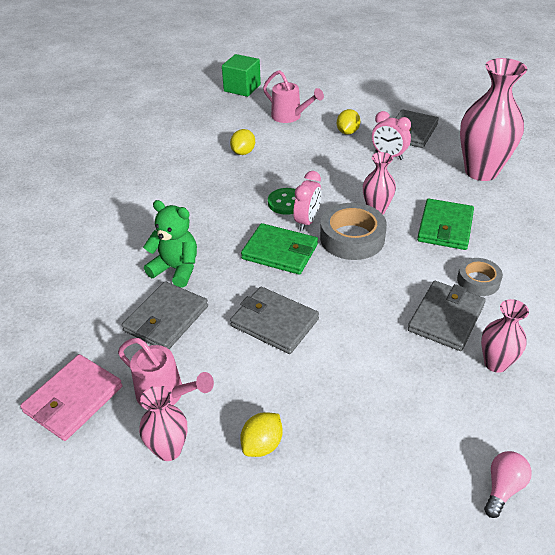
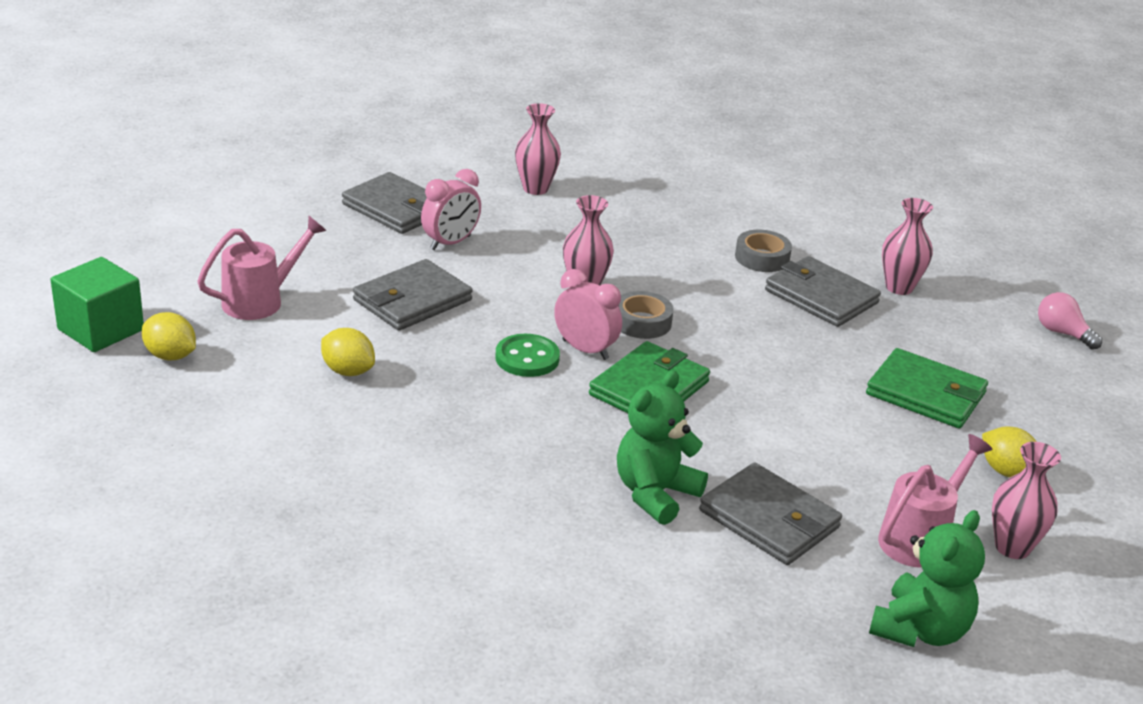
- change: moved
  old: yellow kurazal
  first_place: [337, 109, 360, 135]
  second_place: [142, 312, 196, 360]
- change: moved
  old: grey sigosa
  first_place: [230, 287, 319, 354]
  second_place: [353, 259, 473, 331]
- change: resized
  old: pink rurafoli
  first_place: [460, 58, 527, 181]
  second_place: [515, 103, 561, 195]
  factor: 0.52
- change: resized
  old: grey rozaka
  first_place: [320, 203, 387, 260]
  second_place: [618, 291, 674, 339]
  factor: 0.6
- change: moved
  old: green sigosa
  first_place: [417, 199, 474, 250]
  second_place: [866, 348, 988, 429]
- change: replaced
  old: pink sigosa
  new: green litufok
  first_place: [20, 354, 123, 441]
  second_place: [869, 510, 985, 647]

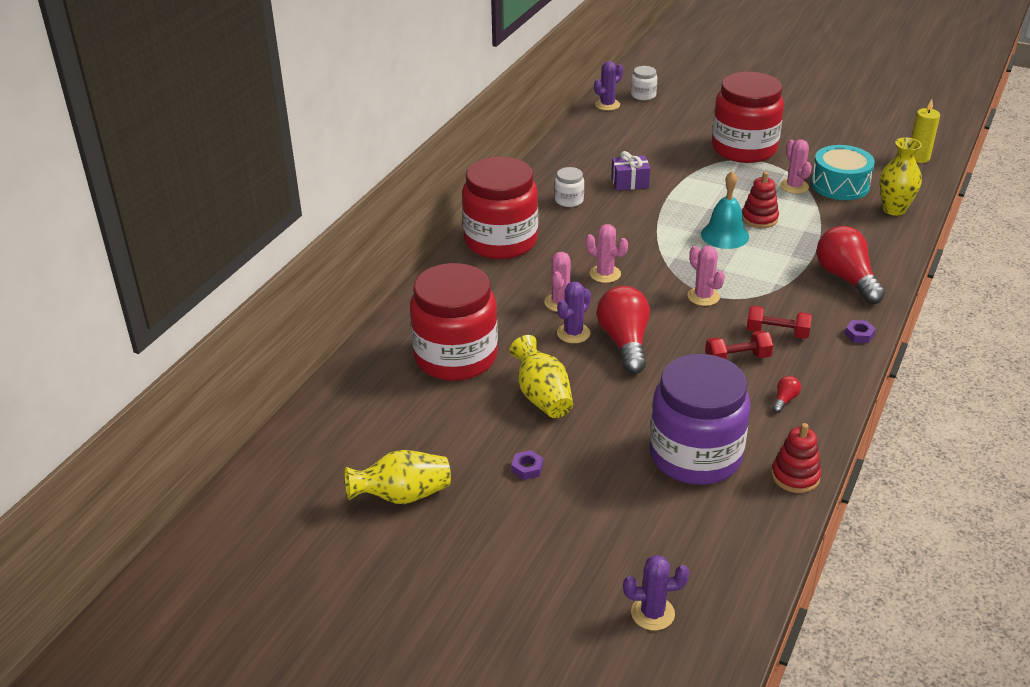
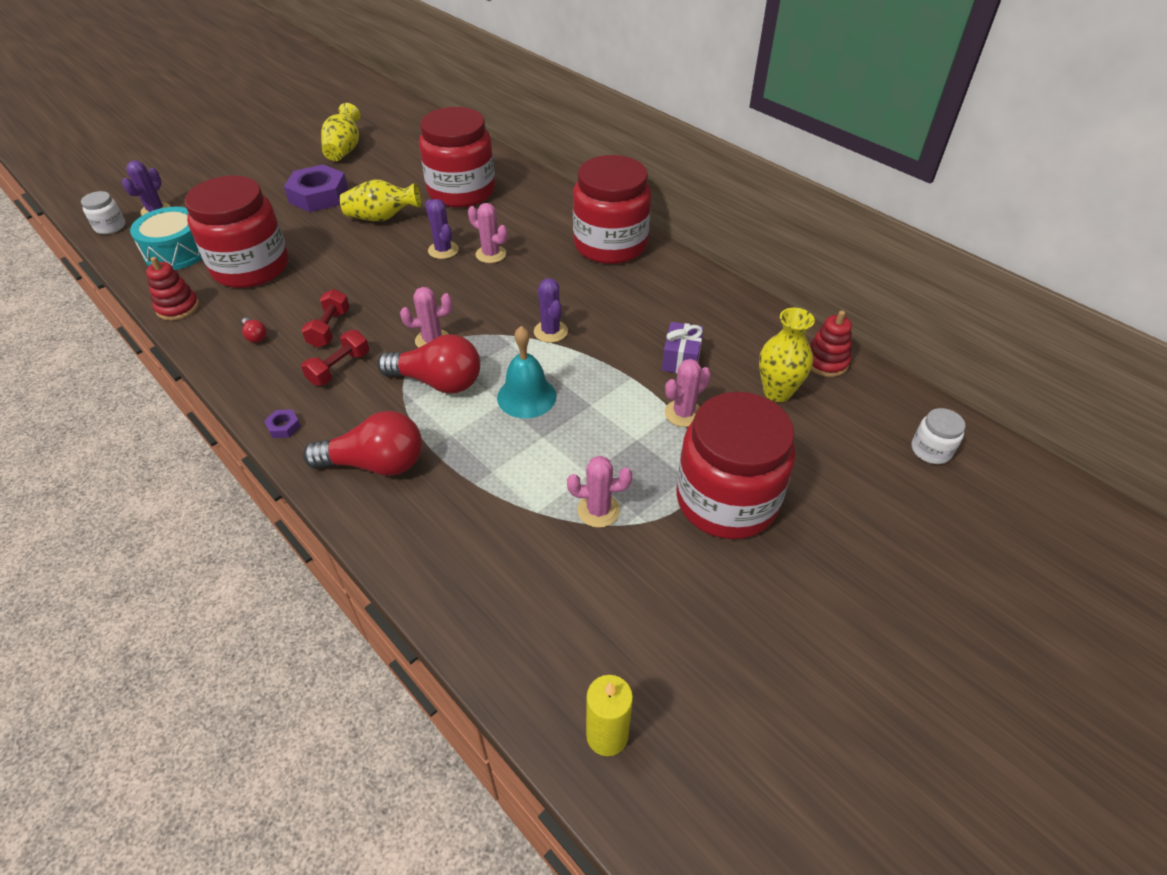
- change: moved
  old: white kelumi
  first_place: [555, 167, 584, 207]
  second_place: [81, 191, 125, 234]
- change: moved
  old: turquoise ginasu
  first_place: [811, 145, 875, 200]
  second_place: [130, 207, 202, 270]
- change: recoloured
  old: purple kelumi
  new: red kelumi
  first_place: [650, 354, 751, 485]
  second_place: [184, 176, 288, 288]
- change: resized
  old: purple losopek
  first_place: [511, 450, 543, 480]
  second_place: [284, 164, 348, 212]
  factor: 2.45
- change: moved
  old: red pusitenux
  first_place: [597, 286, 650, 374]
  second_place: [377, 334, 480, 393]
- change: moved
  old: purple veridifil
  first_place: [594, 61, 623, 111]
  second_place: [534, 278, 568, 343]
- change: moved
  old: pink veridifil
  first_place: [585, 224, 628, 283]
  second_place: [665, 359, 711, 427]
- change: moved
  old: yellow rurafoli
  first_place: [879, 137, 922, 216]
  second_place: [759, 308, 815, 402]
- change: moved
  old: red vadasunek
  first_place: [742, 172, 779, 228]
  second_place: [810, 310, 852, 377]

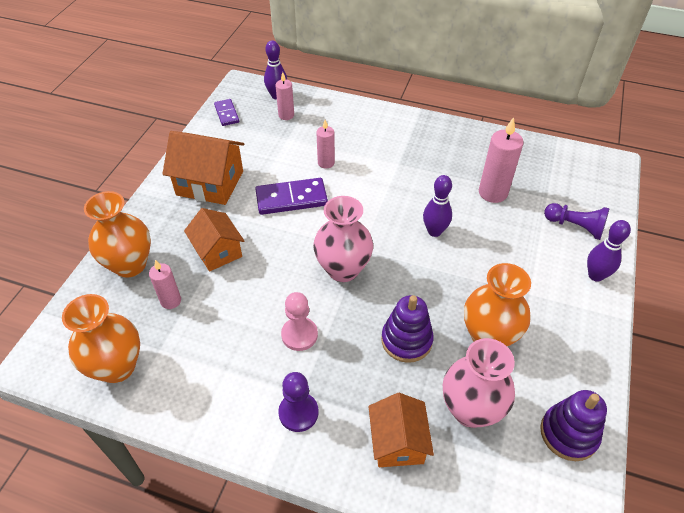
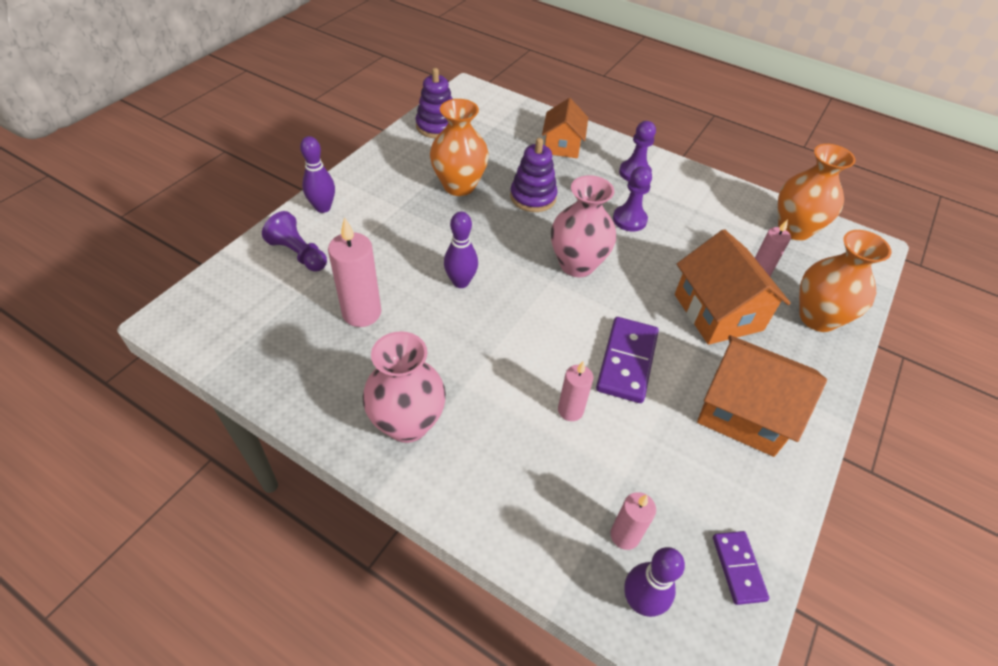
- change: moved
  old: pink rurafoli
  first_place: [443, 338, 515, 428]
  second_place: [363, 331, 446, 443]
- change: turned
  old: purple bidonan
  first_place: [255, 178, 328, 215]
  second_place: [596, 317, 659, 403]
  degrees: -75
- change: recoloured
  old: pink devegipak
  new: purple devegipak
  first_place: [281, 292, 318, 351]
  second_place: [613, 167, 652, 232]
- change: resized
  old: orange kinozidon
  first_place: [184, 208, 244, 272]
  second_place: [675, 229, 791, 345]
  factor: 1.51

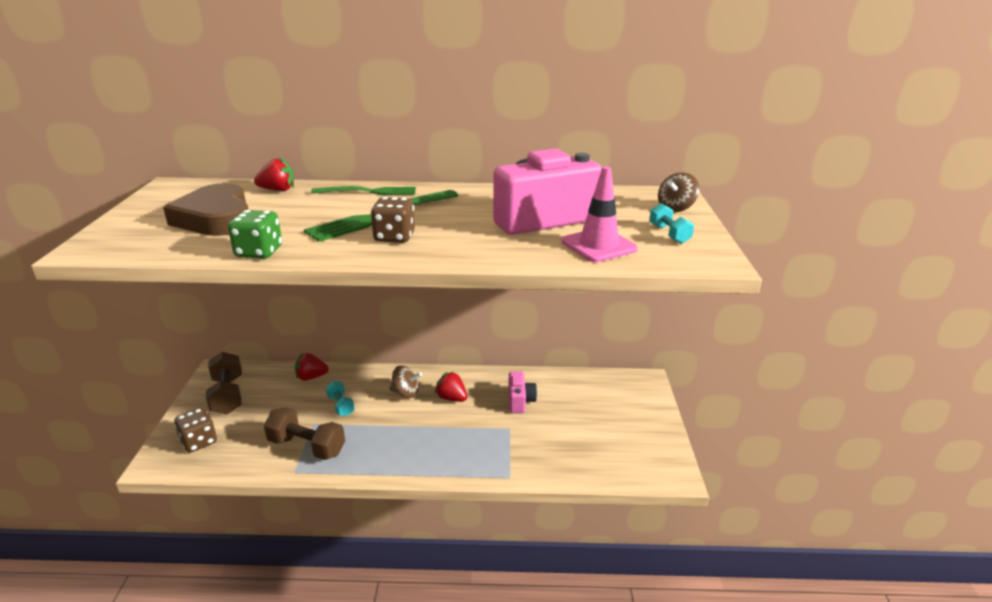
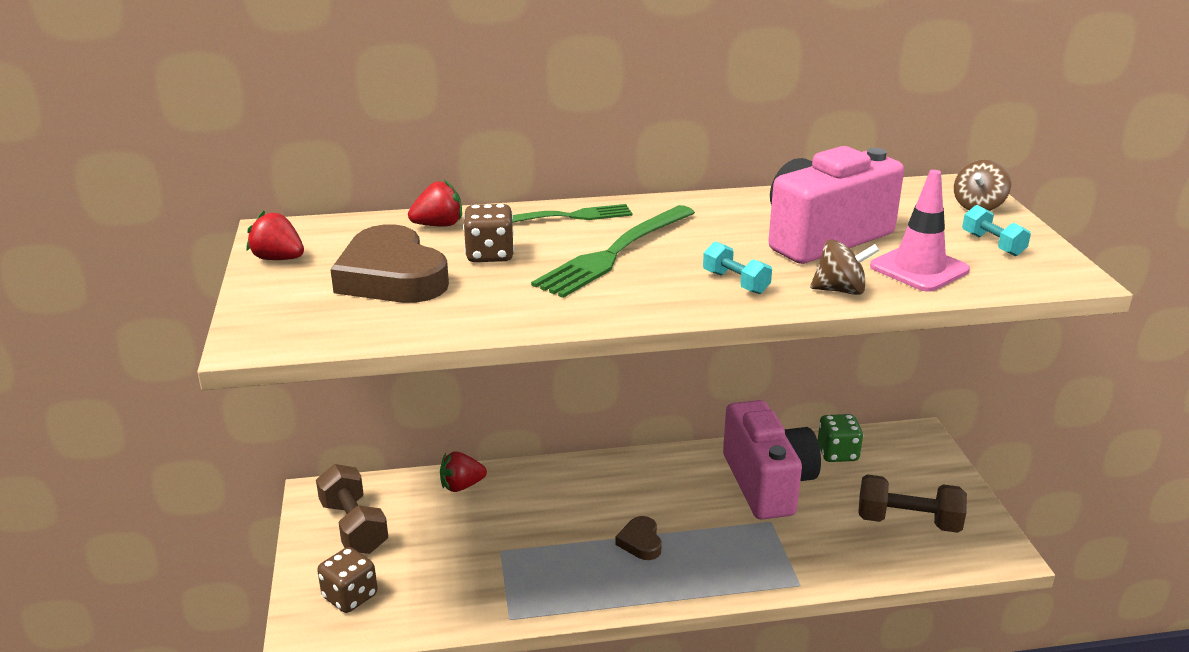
- change: moved
  old: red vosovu
  first_place: [435, 372, 467, 402]
  second_place: [246, 211, 304, 260]
- change: moved
  old: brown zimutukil
  first_place: [371, 197, 415, 243]
  second_place: [463, 204, 514, 262]
- change: added
  new: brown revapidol
  second_place: [615, 516, 662, 560]
- change: moved
  old: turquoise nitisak
  first_place: [326, 381, 355, 416]
  second_place: [703, 241, 772, 294]
- change: resized
  old: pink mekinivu
  first_place: [508, 372, 537, 413]
  second_place: [723, 400, 821, 520]
  factor: 2.04
- change: moved
  old: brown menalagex
  first_place: [390, 365, 422, 398]
  second_place: [810, 239, 879, 295]
- change: moved
  old: green zimutukil
  first_place: [228, 210, 282, 259]
  second_place: [818, 414, 863, 462]
- change: moved
  old: brown nitisak
  first_place: [264, 407, 345, 460]
  second_place: [858, 474, 967, 533]

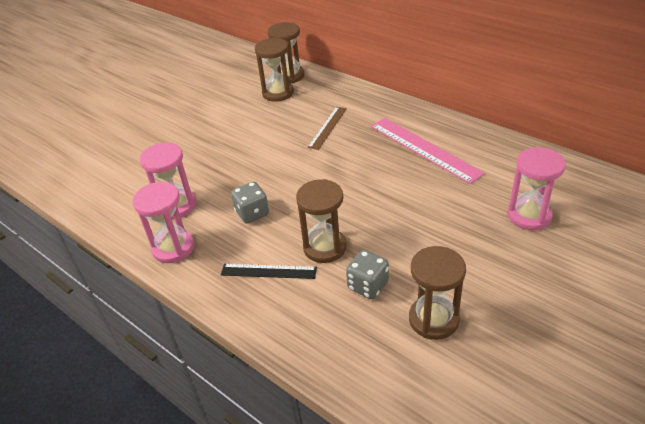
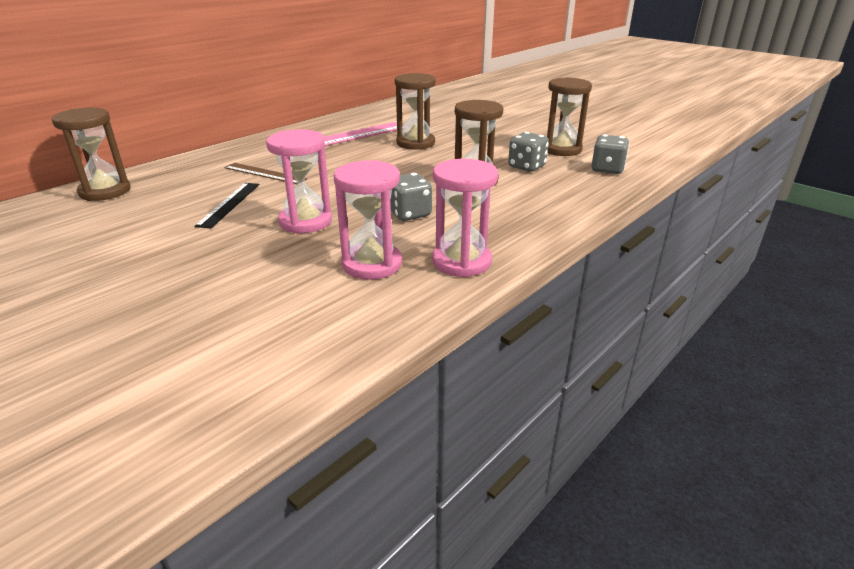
- change: moved
  old: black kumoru
  first_place: [221, 264, 317, 279]
  second_place: [195, 183, 259, 228]
- change: moved
  old: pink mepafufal
  first_place: [508, 147, 566, 230]
  second_place: [266, 129, 332, 233]
- change: moved
  old: brown mepafufal
  first_place: [255, 38, 294, 102]
  second_place: [395, 73, 436, 150]
- change: added
  new: grey zimutukil
  second_place: [592, 134, 629, 174]

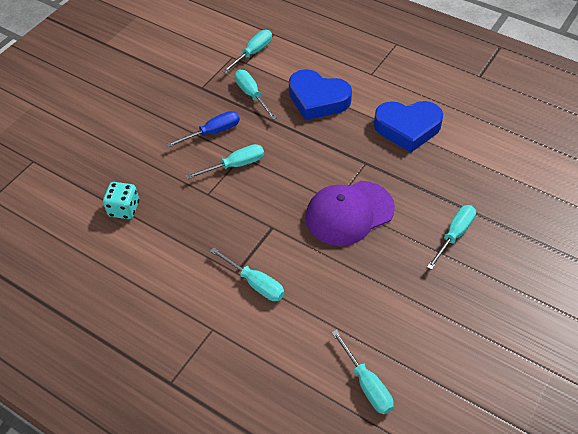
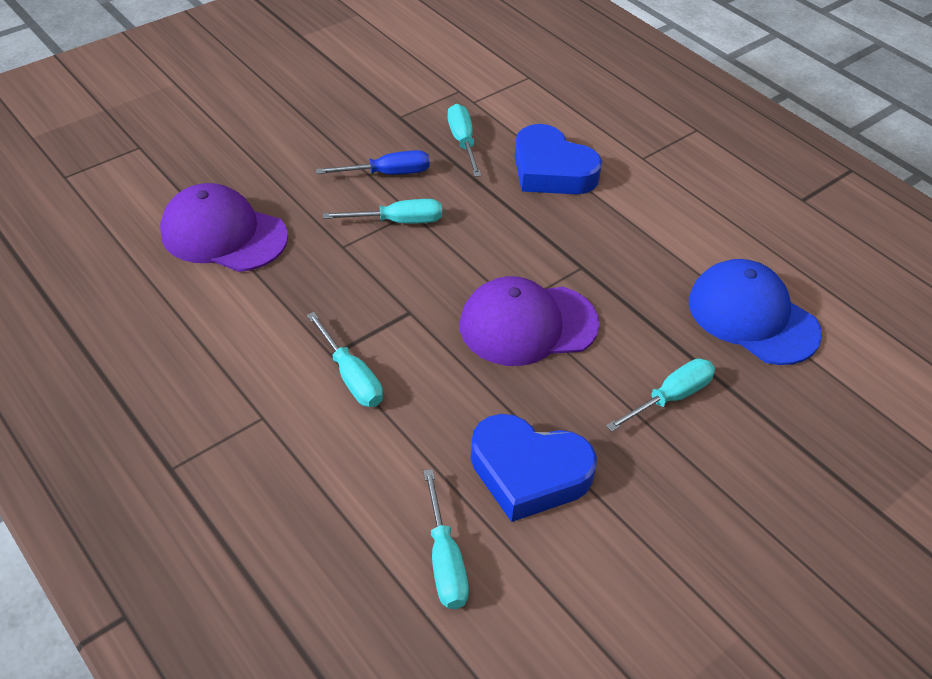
- change: replaced
  old: turquoise zimutukil
  new: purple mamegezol
  first_place: [103, 182, 139, 219]
  second_place: [160, 183, 288, 272]
- change: moved
  old: blue revapidol
  first_place: [374, 101, 443, 152]
  second_place: [471, 414, 597, 522]
- change: added
  new: blue mamegezol
  second_place: [689, 259, 822, 365]
- change: removed
  old: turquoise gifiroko
  first_place: [222, 30, 272, 74]

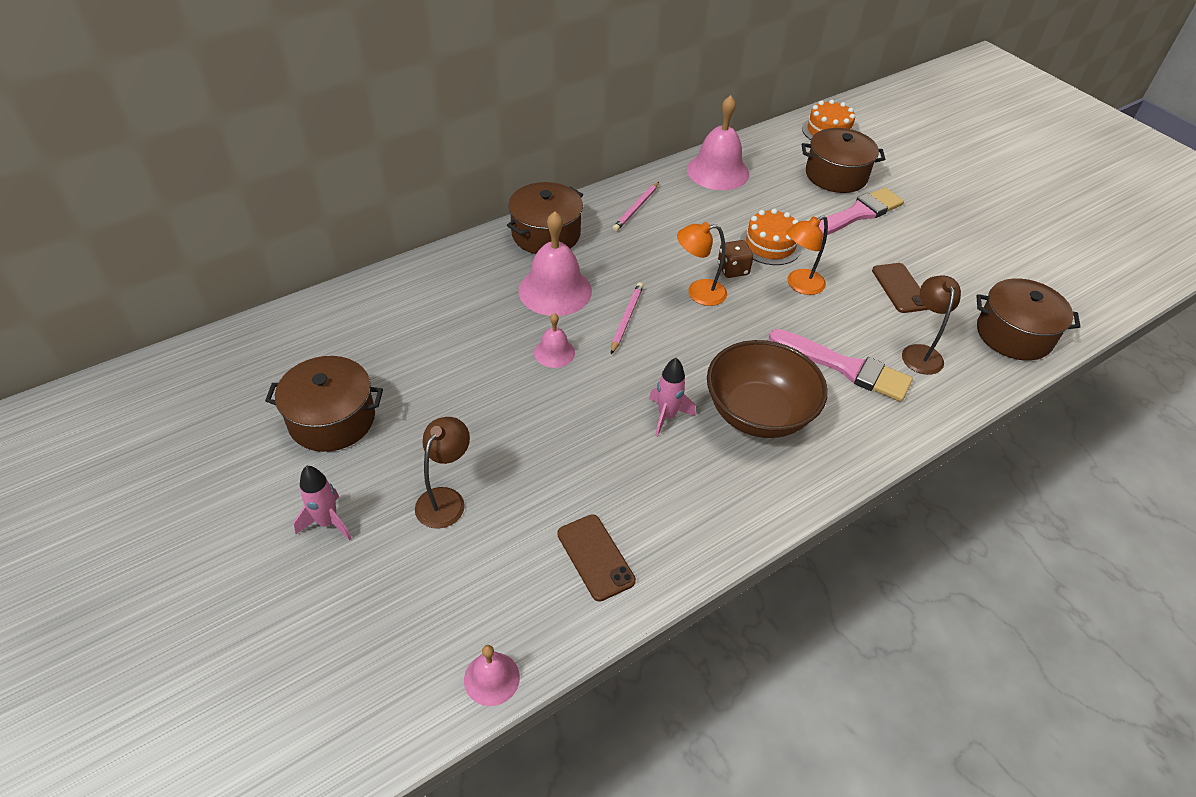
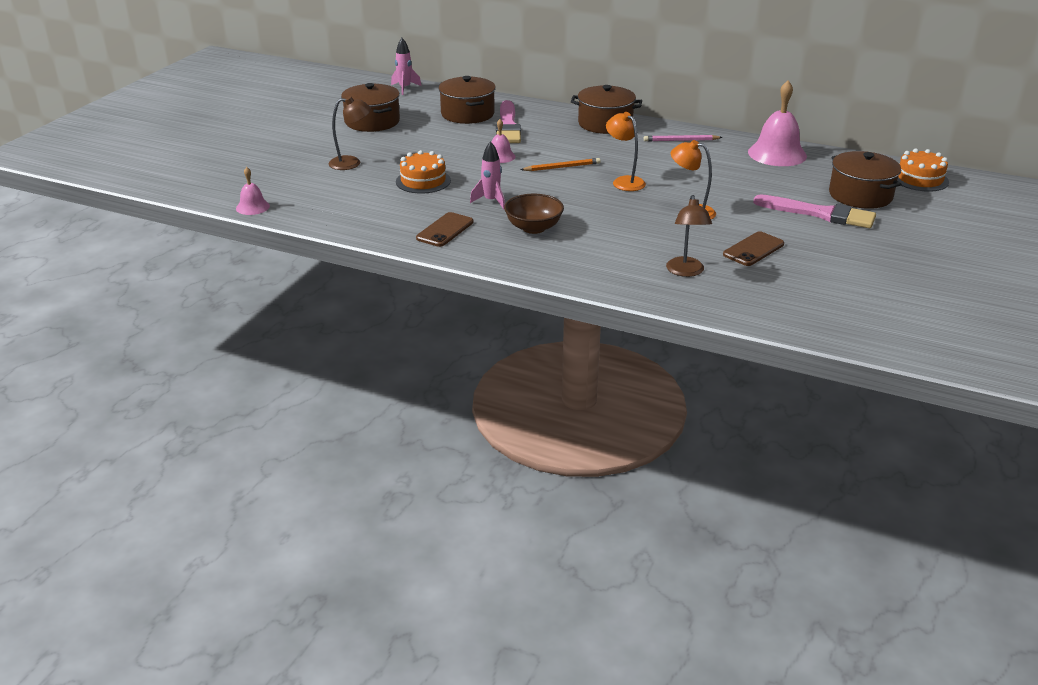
- change: moved
  old: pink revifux
  first_place: [293, 466, 352, 541]
  second_place: [391, 38, 421, 95]
- change: moved
  old: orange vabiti
  first_place: [740, 208, 802, 265]
  second_place: [396, 150, 451, 194]
- change: moved
  old: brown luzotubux
  first_place: [557, 514, 636, 601]
  second_place: [416, 212, 474, 247]
- change: moved
  old: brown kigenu
  first_place: [977, 278, 1080, 361]
  second_place: [439, 76, 496, 124]
- change: moved
  old: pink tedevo
  first_place: [769, 329, 913, 402]
  second_place: [496, 100, 521, 143]
- change: resized
  old: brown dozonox
  first_place: [707, 340, 828, 438]
  second_place: [504, 194, 564, 234]
  factor: 0.64
- change: recoloured
  old: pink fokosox
  new: orange fokosox
  first_place: [611, 283, 643, 354]
  second_place: [520, 158, 601, 171]
- change: turned
  old: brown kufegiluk
  first_place: [902, 275, 961, 375]
  second_place: [666, 195, 712, 277]
  degrees: 120
- change: removed
  old: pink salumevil
  first_place: [518, 211, 592, 316]
- change: removed
  old: brown zimutukil
  first_place: [718, 240, 754, 278]

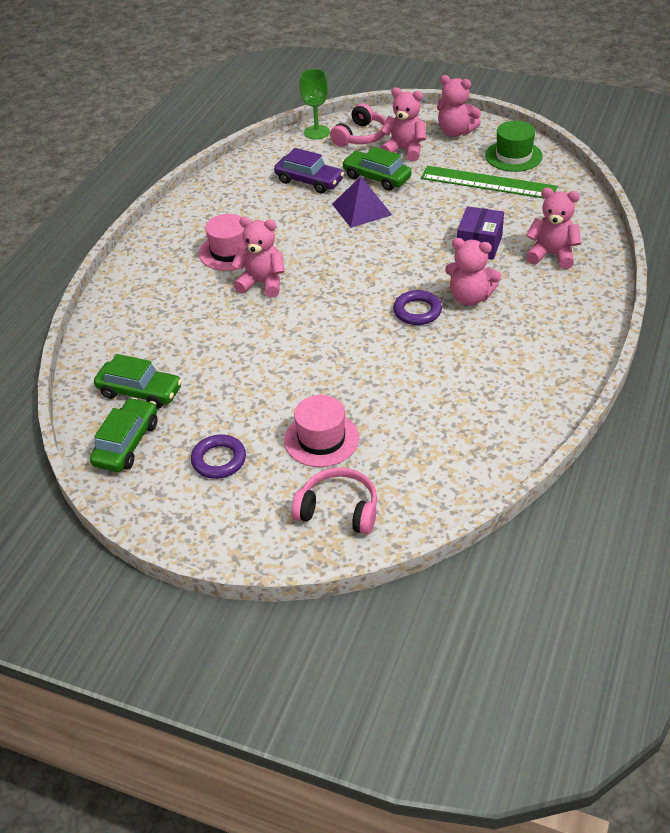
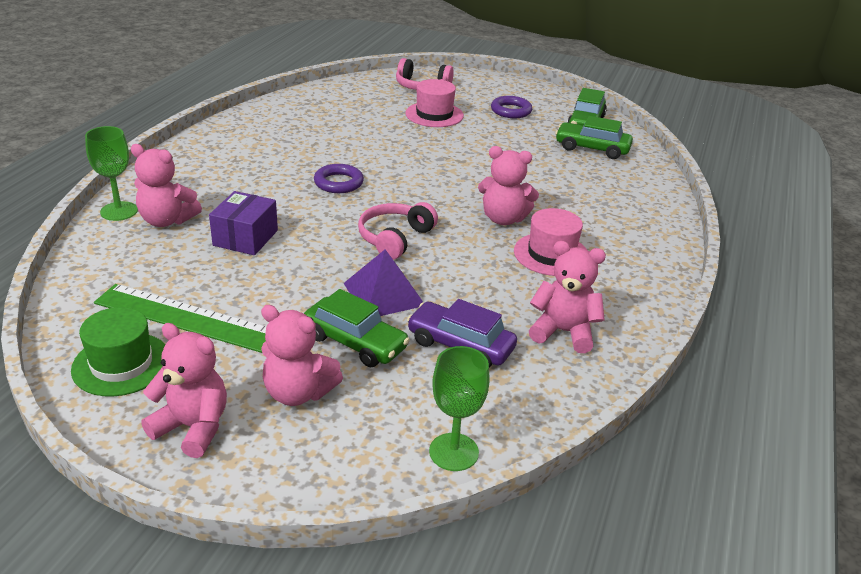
- change: added
  new: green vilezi
  second_place: [85, 126, 138, 221]
- change: moved
  old: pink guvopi
  first_place: [330, 103, 386, 147]
  second_place: [358, 202, 438, 260]
- change: moved
  old: pink litufok
  first_place: [445, 238, 501, 306]
  second_place: [529, 241, 606, 353]

